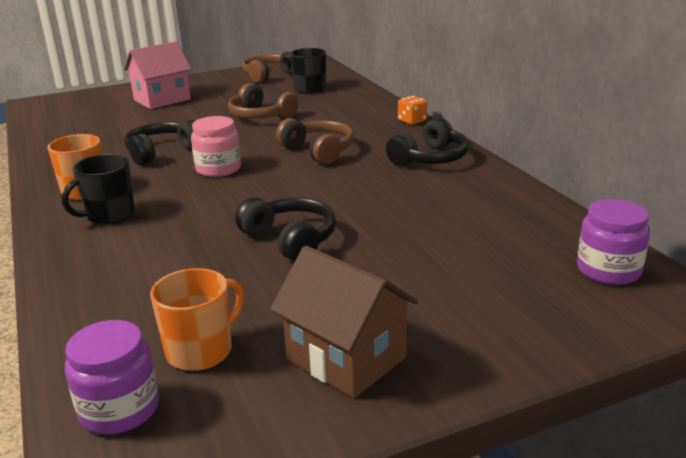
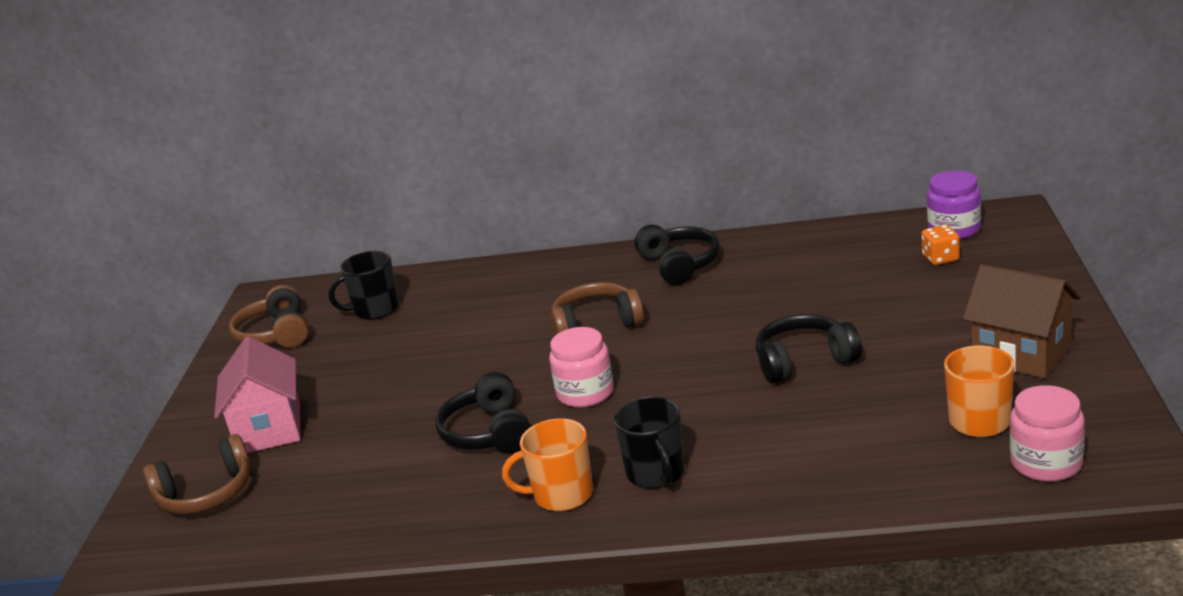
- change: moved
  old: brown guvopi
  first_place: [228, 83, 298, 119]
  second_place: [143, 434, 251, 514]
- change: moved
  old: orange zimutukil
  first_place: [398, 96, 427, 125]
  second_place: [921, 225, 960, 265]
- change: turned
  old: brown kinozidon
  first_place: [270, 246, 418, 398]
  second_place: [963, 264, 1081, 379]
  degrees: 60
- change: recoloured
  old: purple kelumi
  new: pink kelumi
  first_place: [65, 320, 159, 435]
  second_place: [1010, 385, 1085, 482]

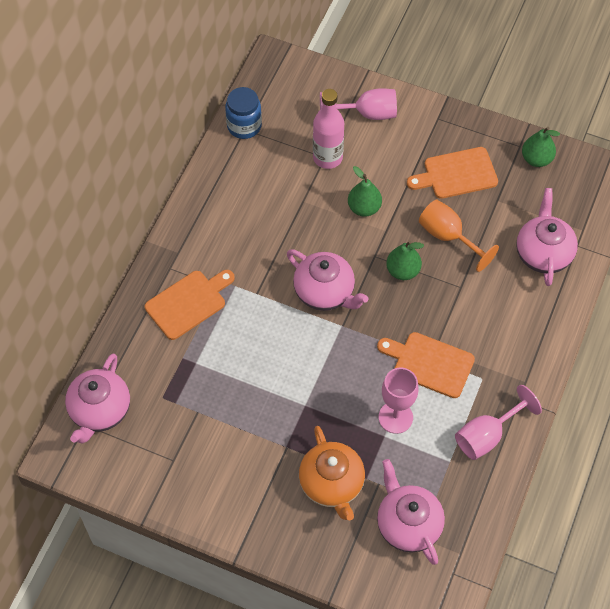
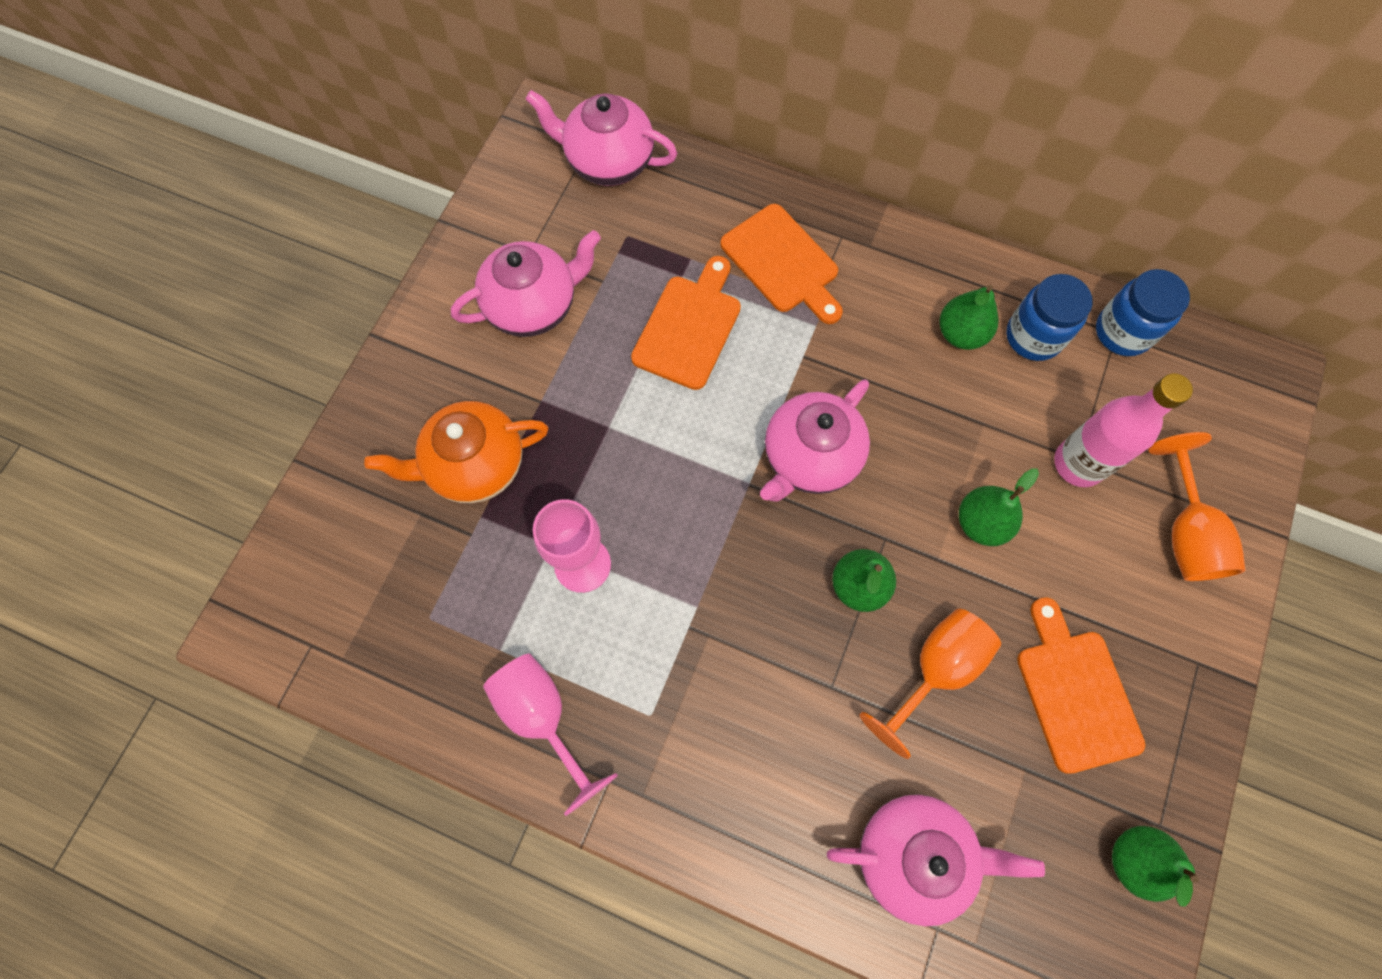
- change: moved
  old: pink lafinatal
  first_place: [377, 459, 445, 565]
  second_place: [451, 230, 601, 337]
- change: moved
  old: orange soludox
  first_place: [377, 332, 475, 398]
  second_place: [631, 256, 741, 390]
- change: added
  new: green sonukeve
  second_place: [940, 285, 999, 350]
- change: added
  new: blue kelumi
  second_place: [1006, 274, 1093, 361]
- change: recoloured
  old: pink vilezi
  new: orange vilezi
  first_place: [320, 88, 397, 120]
  second_place: [1148, 432, 1246, 581]

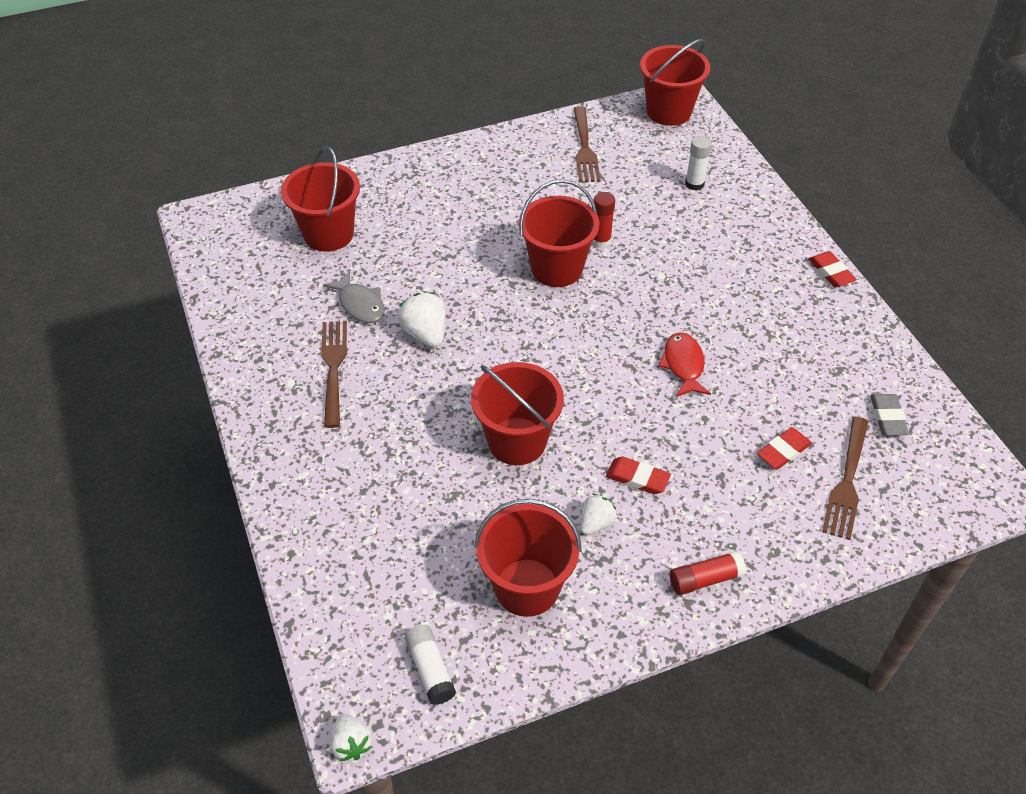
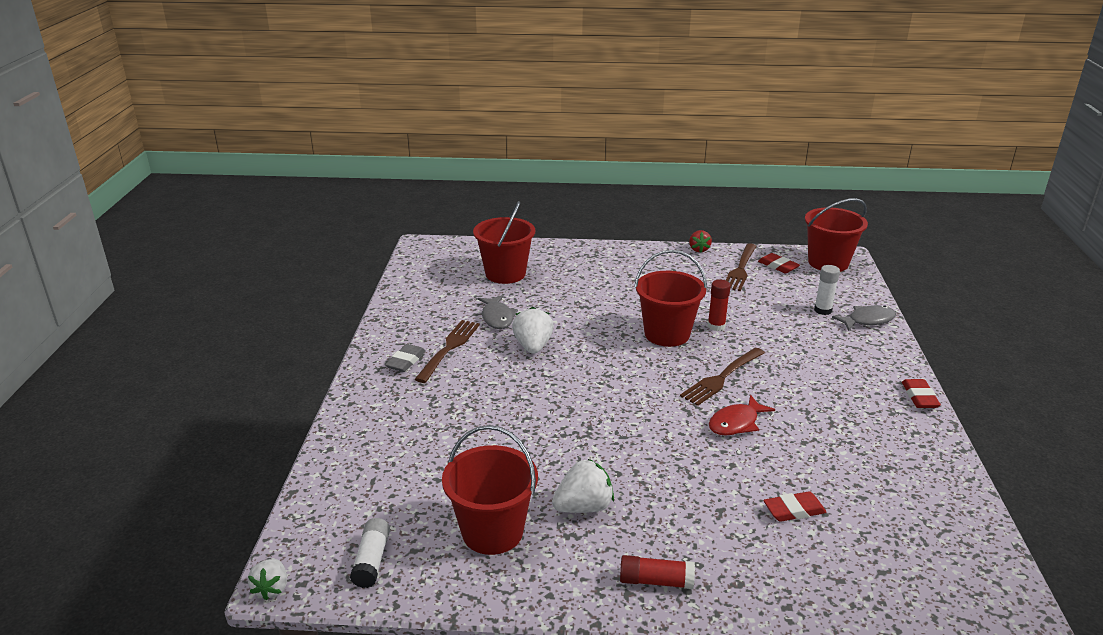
- change: moved
  old: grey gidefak
  first_place: [870, 394, 909, 436]
  second_place: [385, 344, 426, 372]
- change: resized
  old: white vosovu
  first_place: [580, 494, 618, 535]
  second_place: [552, 459, 614, 513]
  factor: 1.55
- change: moved
  old: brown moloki
  first_place: [822, 416, 869, 540]
  second_place: [680, 348, 765, 406]
- change: added
  new: red vosovu
  second_place: [689, 230, 712, 253]
- change: turned
  old: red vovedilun
  first_place: [658, 332, 711, 397]
  second_place: [709, 395, 775, 435]
  degrees: -150
- change: moved
  old: red gidefak
  first_place: [606, 456, 671, 494]
  second_place: [758, 253, 800, 273]
- change: added
  new: grey vovedilun
  second_place: [832, 305, 896, 331]
- change: removed
  old: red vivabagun
  first_place: [471, 362, 564, 465]

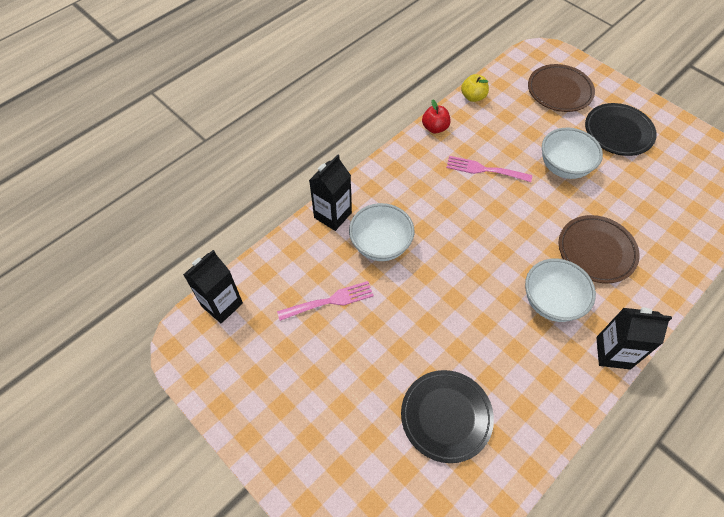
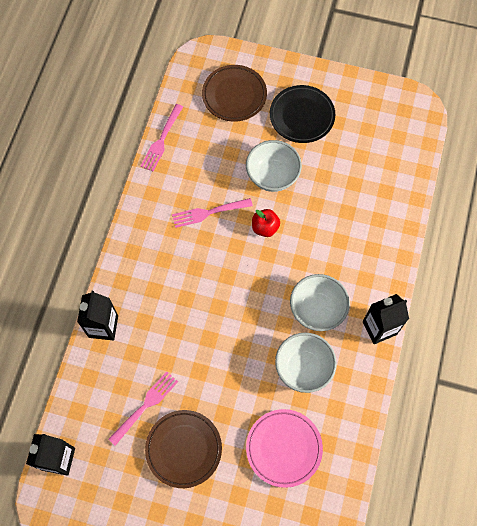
- change: replaced
  old: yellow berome
  new: pink moloki
  first_place: [461, 74, 489, 102]
  second_place: [140, 104, 183, 171]
- change: moved
  old: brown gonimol
  first_place: [559, 215, 640, 283]
  second_place: [145, 410, 222, 488]
- change: recoloured
  old: black gonimol
  new: pink gonimol
  first_place: [401, 370, 494, 463]
  second_place: [246, 409, 323, 488]
- change: moved
  old: red berome
  first_place: [422, 99, 451, 134]
  second_place: [252, 209, 280, 237]
- change: moved
  old: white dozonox
  first_place: [349, 203, 414, 261]
  second_place: [275, 333, 337, 393]

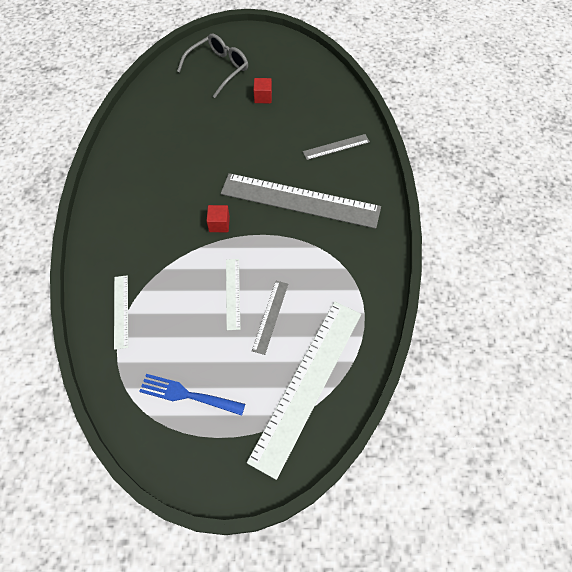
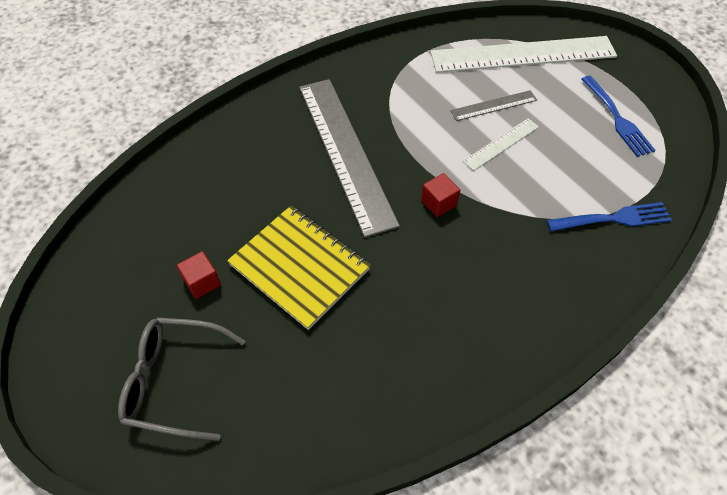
- change: added
  new: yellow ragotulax
  second_place: [227, 206, 371, 330]
- change: replaced
  old: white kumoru
  new: blue moloki
  first_place: [114, 275, 128, 350]
  second_place: [547, 202, 672, 231]
- change: removed
  old: grey kumoru
  first_place: [303, 134, 370, 160]

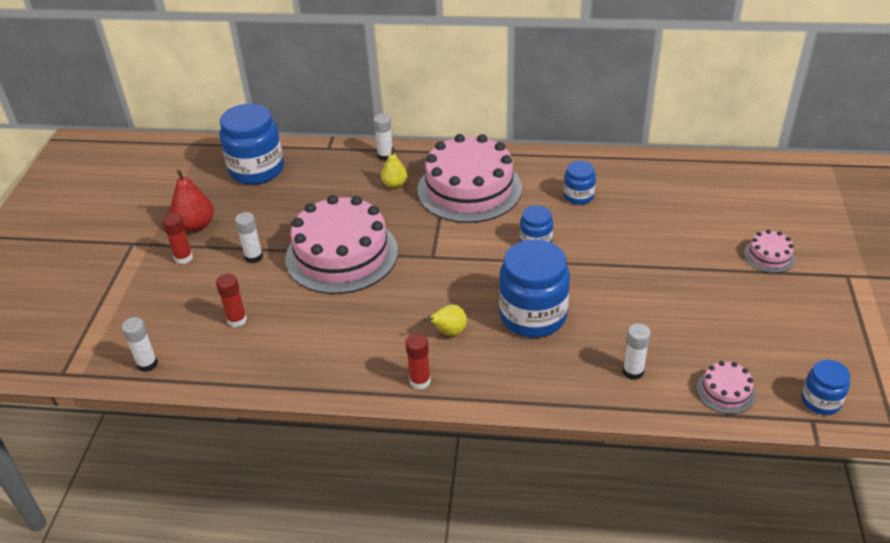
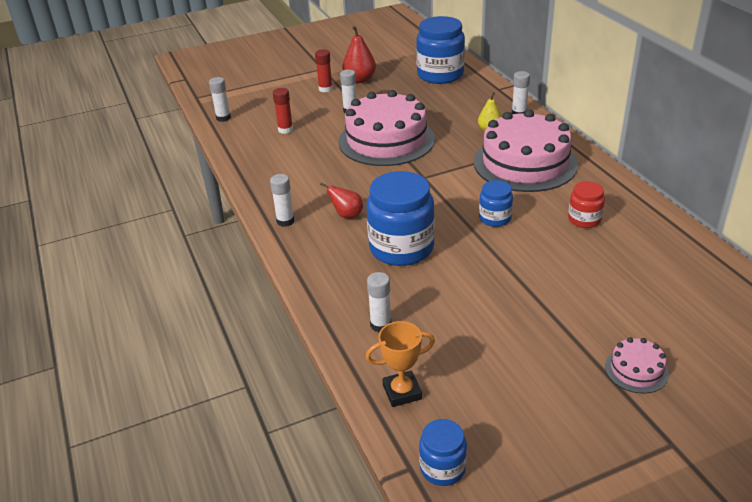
- change: recoloured
  old: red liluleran
  new: white liluleran
  first_place: [406, 333, 431, 389]
  second_place: [270, 174, 295, 227]
- change: recoloured
  old: yellow sonukeve
  new: red sonukeve
  first_place: [424, 304, 467, 336]
  second_place: [320, 182, 363, 219]
- change: replaced
  old: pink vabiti
  new: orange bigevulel
  first_place: [697, 361, 756, 414]
  second_place: [366, 321, 435, 407]
- change: recoloured
  old: blue kelumi
  new: red kelumi
  first_place: [564, 161, 596, 205]
  second_place: [568, 181, 605, 228]

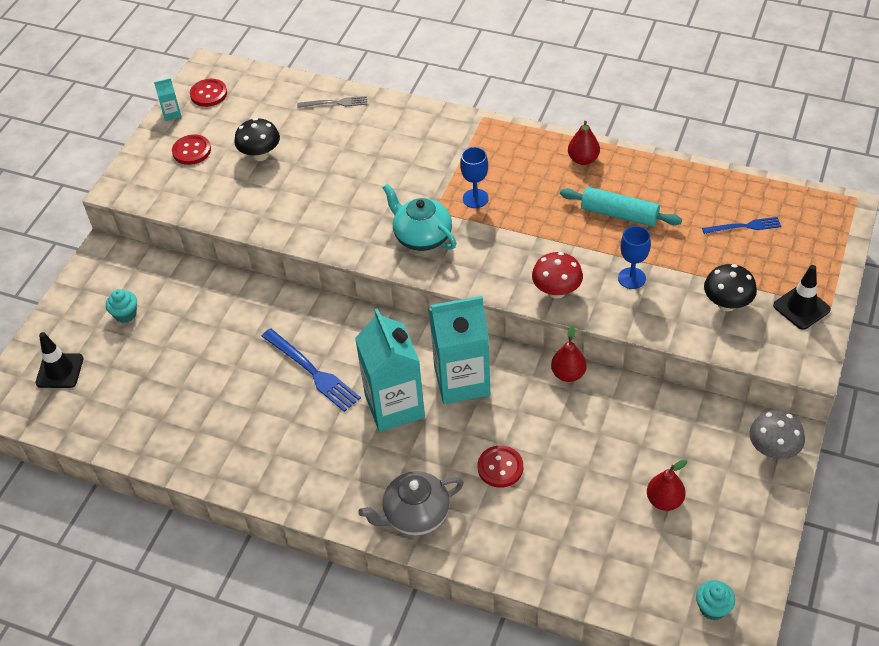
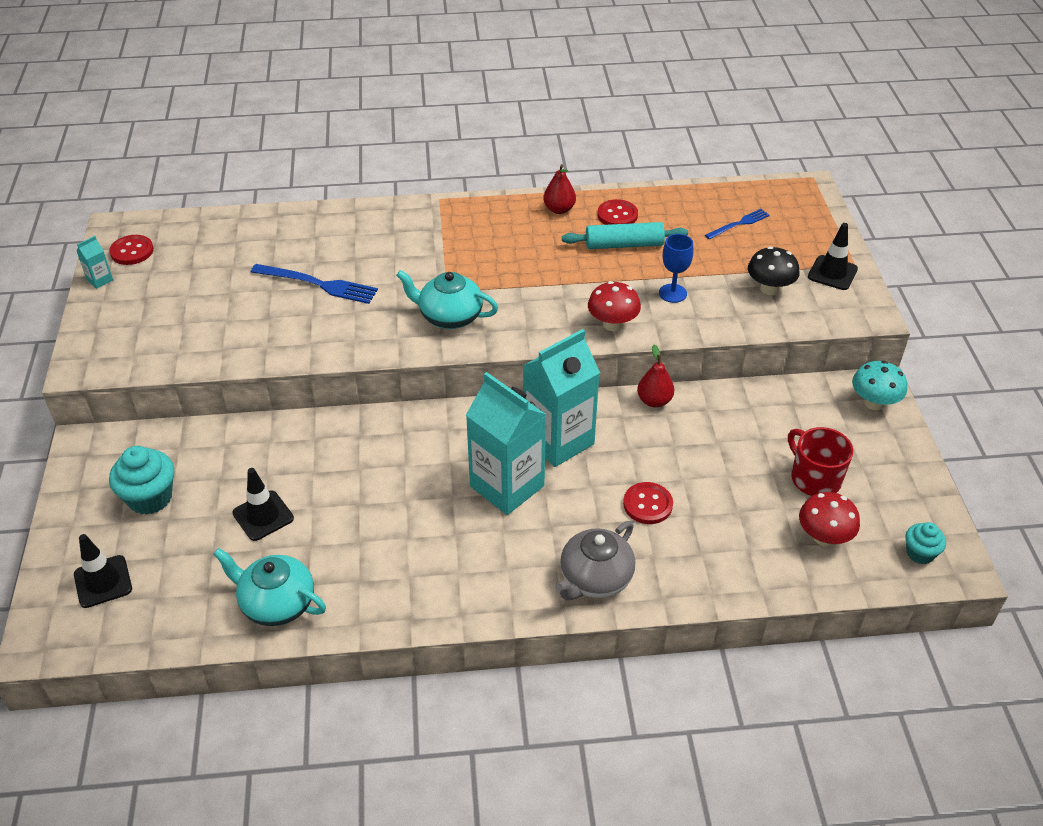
- change: resized
  old: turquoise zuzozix
  first_place: [106, 289, 137, 323]
  second_place: [109, 446, 174, 515]
  factor: 1.67
- change: added
  new: turquoise lafinatal
  second_place: [213, 548, 326, 626]
- change: added
  new: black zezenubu
  second_place: [232, 468, 294, 541]
- change: moved
  old: blue moloki
  first_place: [262, 328, 361, 412]
  second_place: [251, 264, 378, 304]
- change: moved
  old: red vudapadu
  first_place: [172, 135, 211, 165]
  second_place: [597, 199, 638, 225]
- change: replaced
  old: red sonukeve
  new: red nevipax
  first_place: [647, 459, 687, 511]
  second_place: [788, 427, 853, 496]
- change: added
  new: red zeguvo
  second_place: [799, 492, 860, 546]
- change: recoloured
  old: grey zeguvo
  new: turquoise zeguvo
  first_place: [749, 410, 805, 459]
  second_place: [852, 361, 907, 410]
- change: removed
  old: black zeguvo
  first_place: [234, 118, 280, 161]
- change: removed
  old: grey moloki
  first_place: [297, 96, 367, 108]
- change: removed
  old: blue vilezi
  first_place: [460, 147, 489, 208]

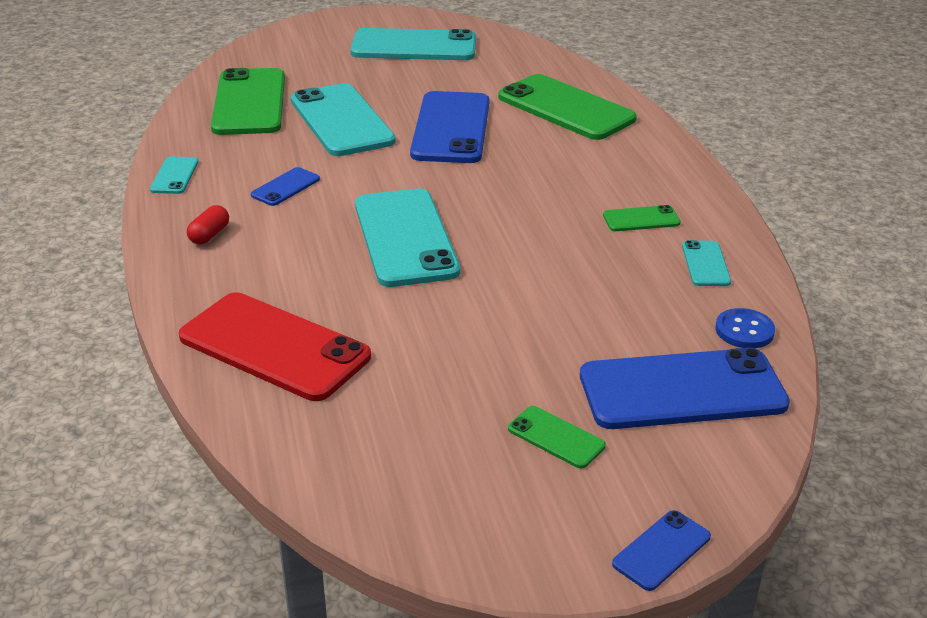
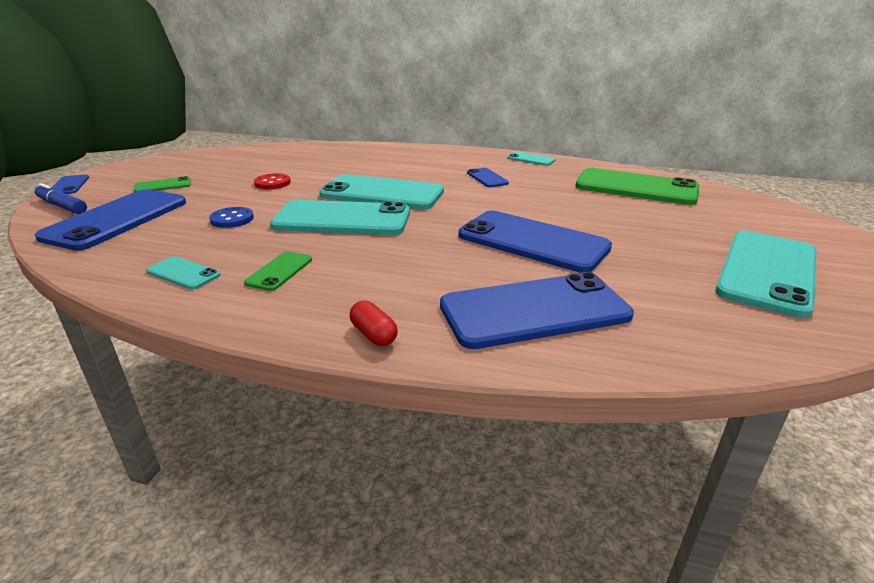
- change: added
  new: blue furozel
  second_place: [35, 183, 87, 214]
- change: moved
  old: blue vudapadu
  first_place: [715, 308, 775, 348]
  second_place: [209, 207, 254, 228]
- change: added
  new: red vudapadu
  second_place: [254, 173, 291, 189]
- change: moved
  old: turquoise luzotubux
  first_place: [291, 83, 396, 156]
  second_place: [270, 200, 410, 235]
- change: moved
  old: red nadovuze
  first_place: [187, 205, 229, 245]
  second_place: [350, 300, 398, 346]
- change: recoloured
  old: green luzotubux
  new: blue luzotubux
  first_place: [498, 74, 637, 140]
  second_place: [440, 272, 634, 349]
- change: removed
  old: red luzotubux
  first_place: [179, 292, 371, 401]

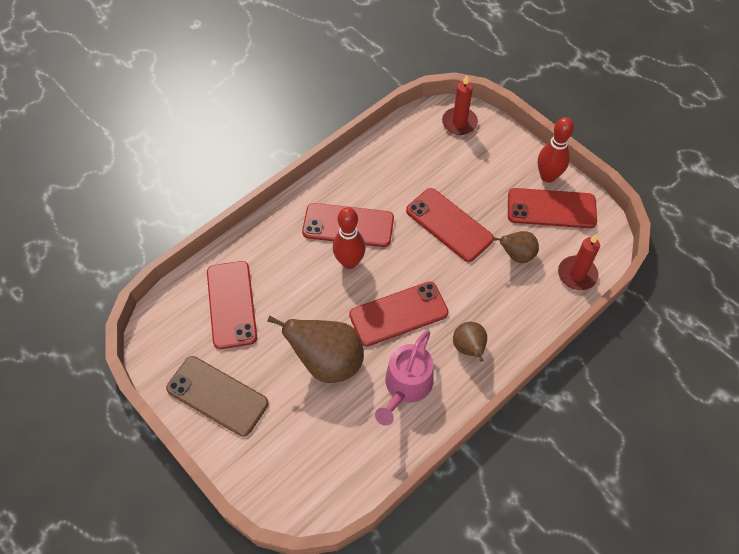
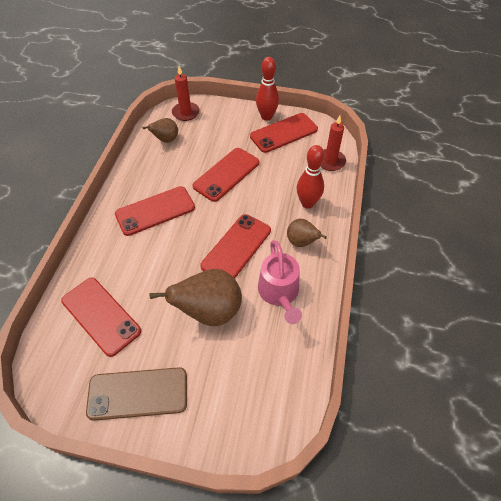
- change: moved
  old: brown sonukeve
  first_place: [493, 231, 539, 263]
  second_place: [143, 118, 178, 143]
- change: turned
  old: red luzotubux
  first_place: [406, 188, 494, 262]
  second_place: [192, 148, 259, 202]
  degrees: -60
- change: moved
  old: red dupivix
  first_place: [333, 207, 366, 269]
  second_place: [297, 145, 324, 208]

